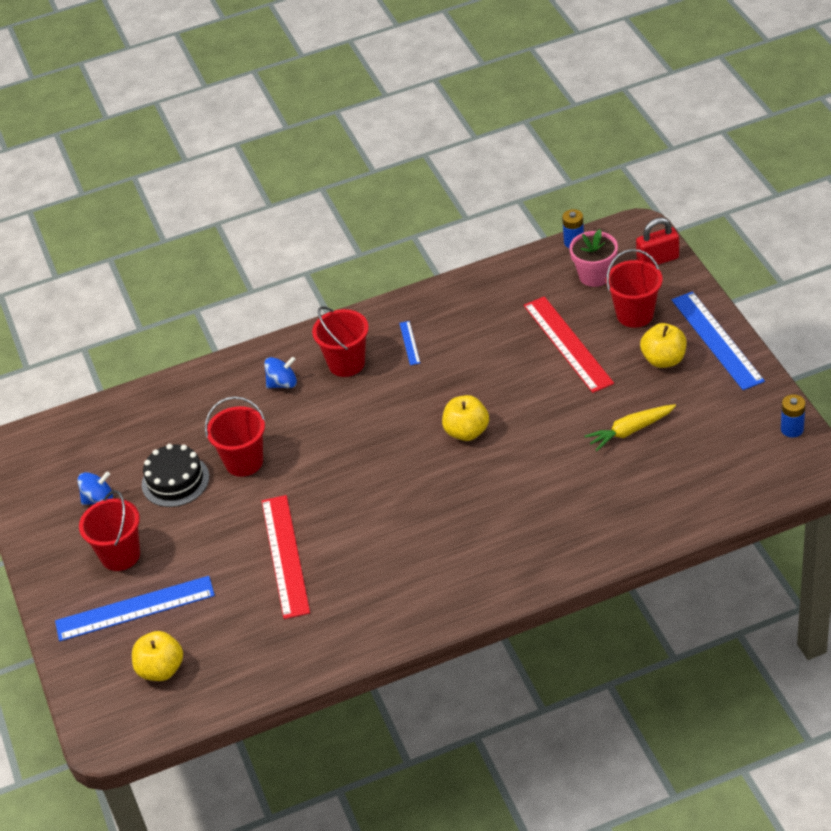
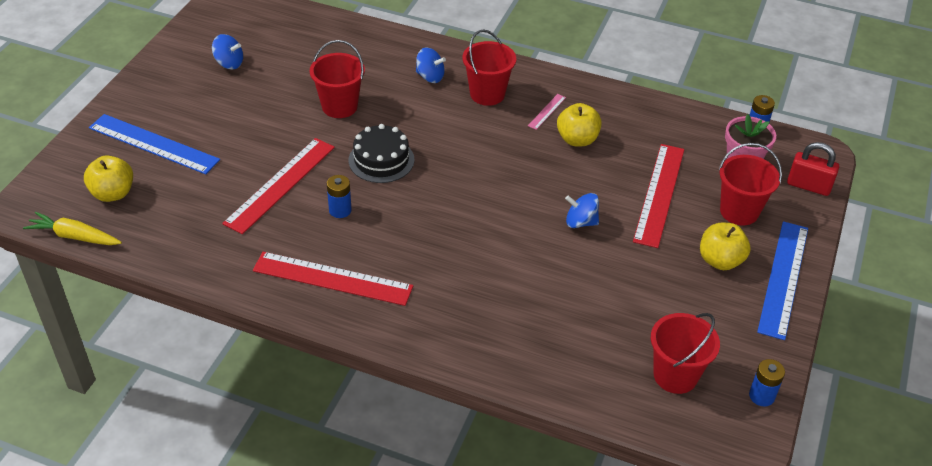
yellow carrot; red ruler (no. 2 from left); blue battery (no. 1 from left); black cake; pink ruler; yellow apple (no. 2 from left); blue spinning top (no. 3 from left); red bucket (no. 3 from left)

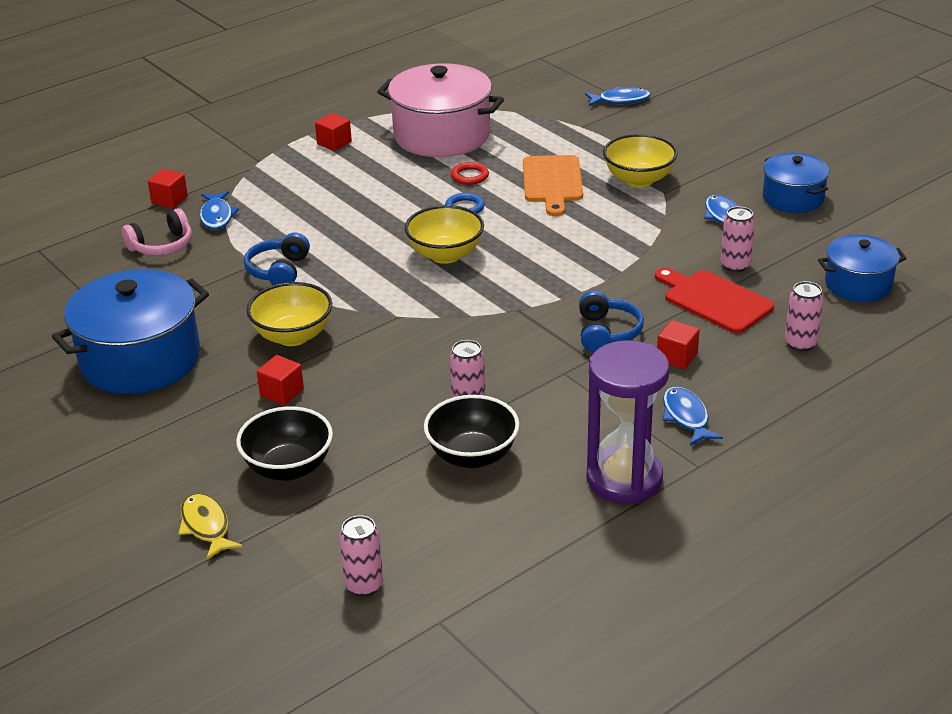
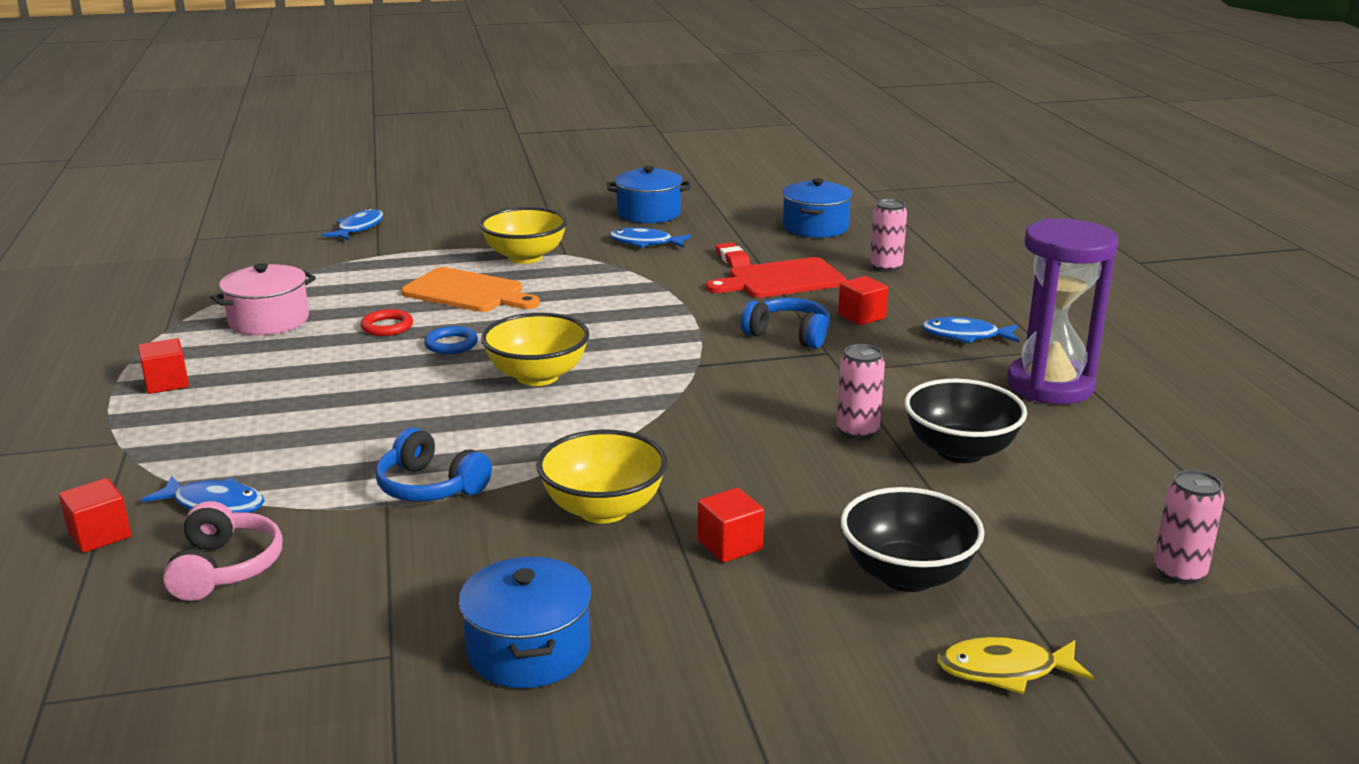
pink pot; blue pot (no. 1 from left); red eraser

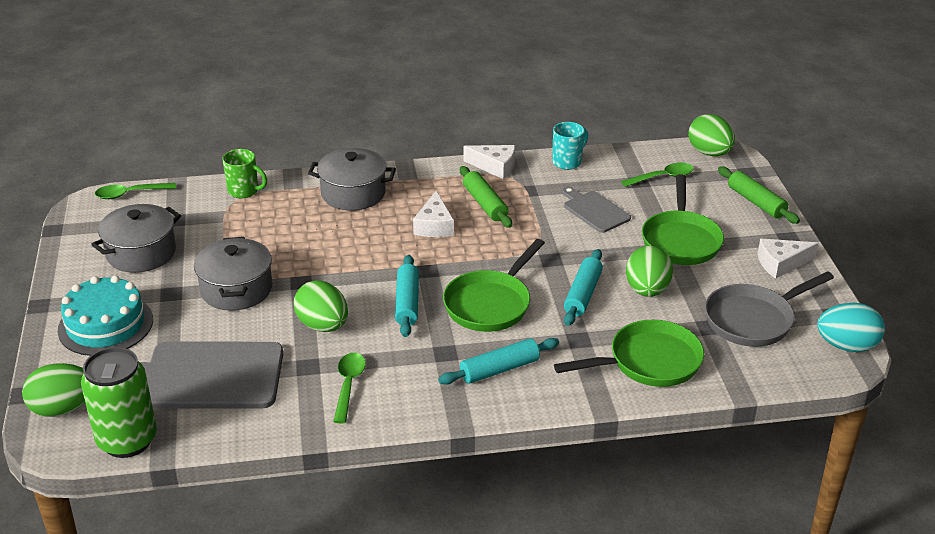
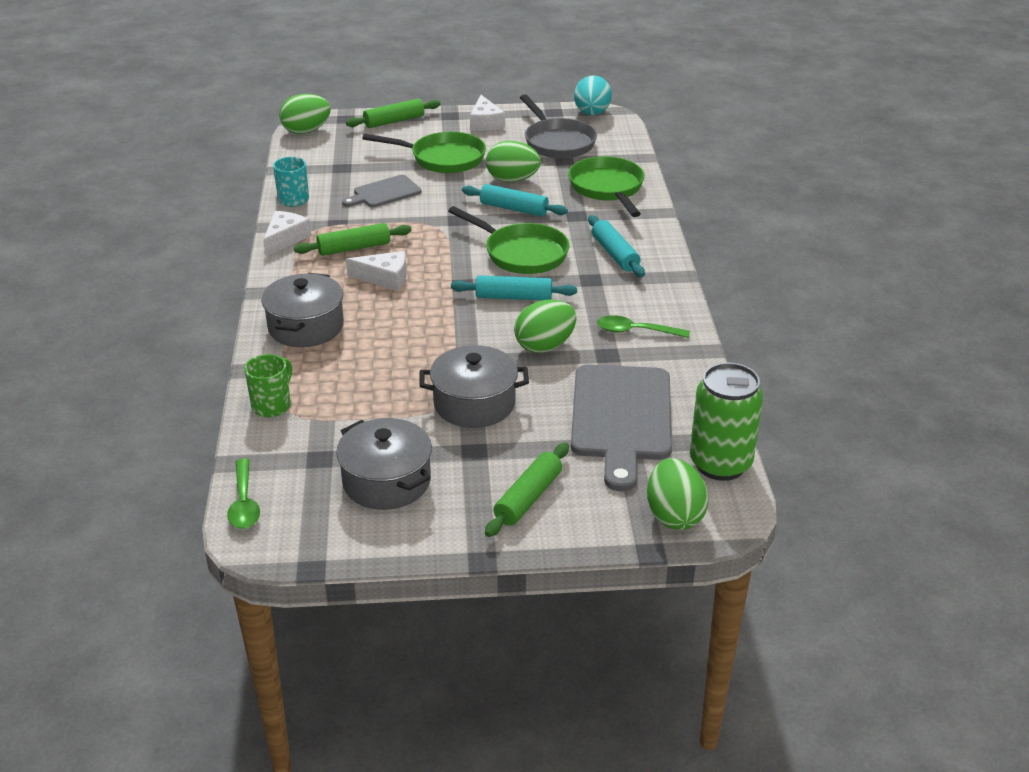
green rolling pin (no. 3 from left); green spoon (no. 3 from left in the first image)

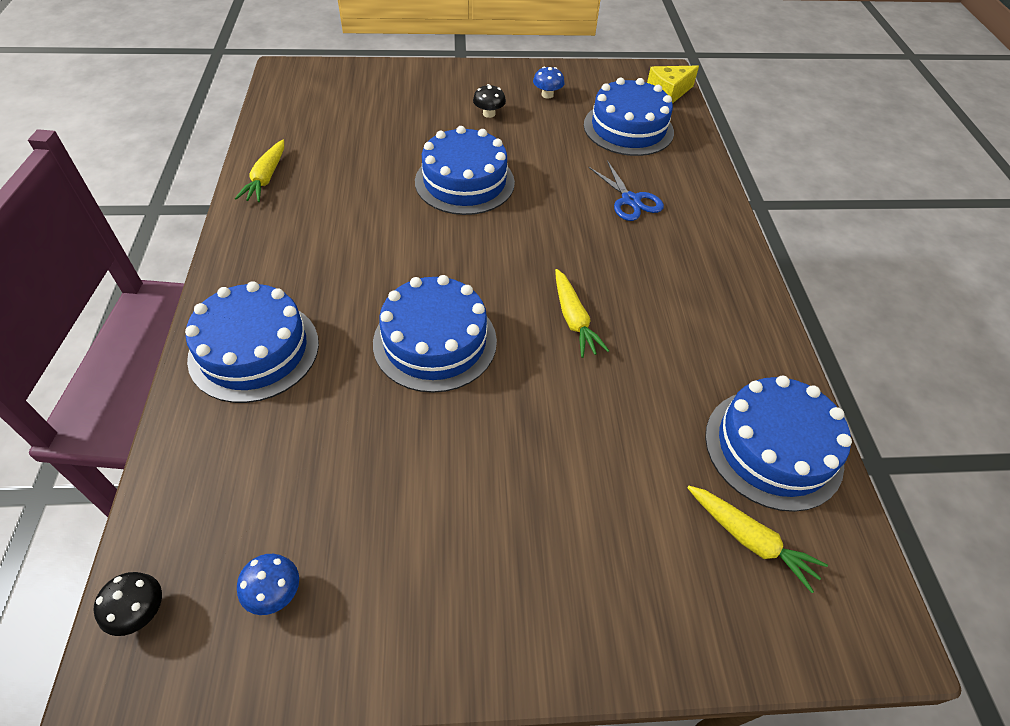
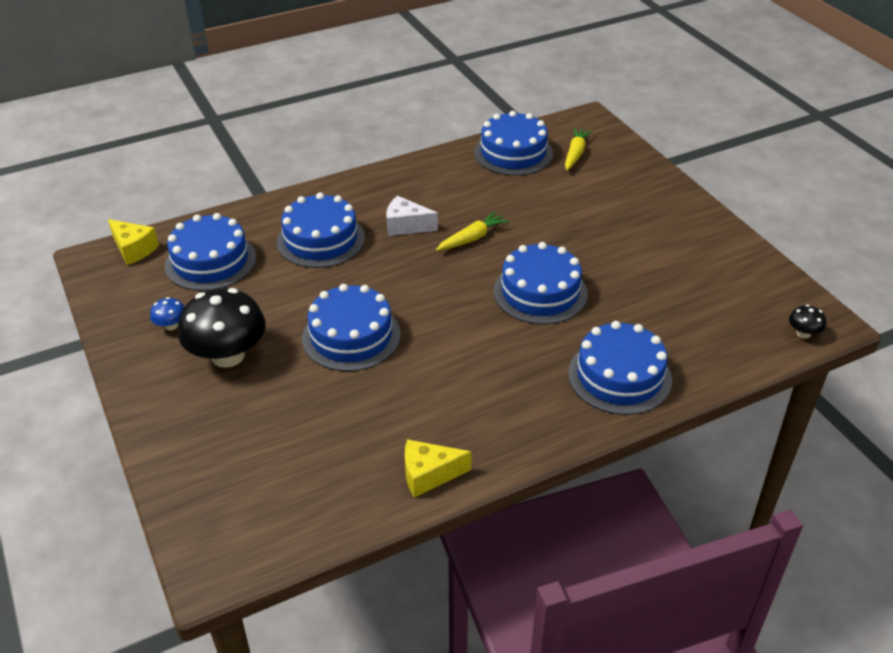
black mushroom (no. 1 from left); blue cake (no. 2 from left); white cheese; yellow cheese (no. 2 from left); blue mushroom (no. 1 from left in the first image)

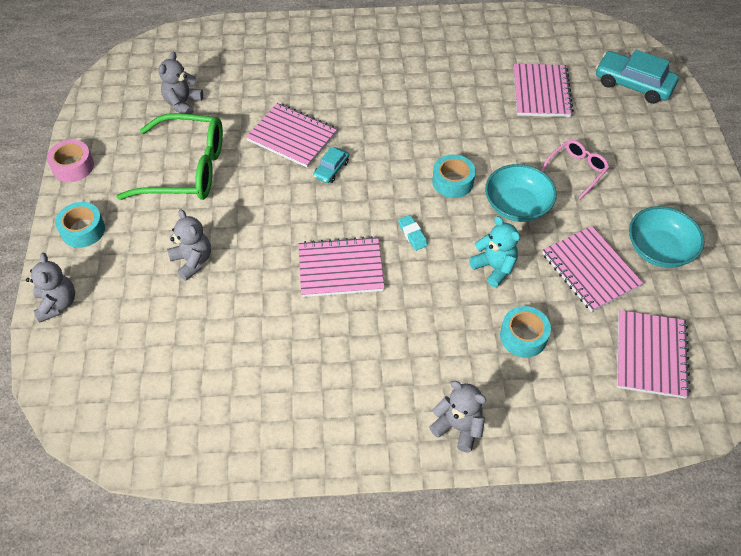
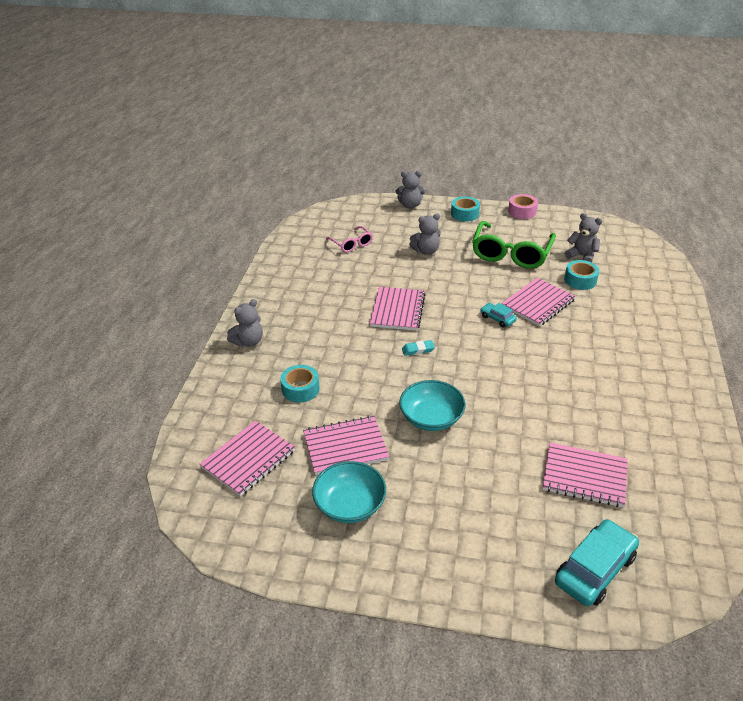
pink notebook (no. 1 from left); pink glasses; turquoise tape (no. 3 from left); turquoise teddy bear

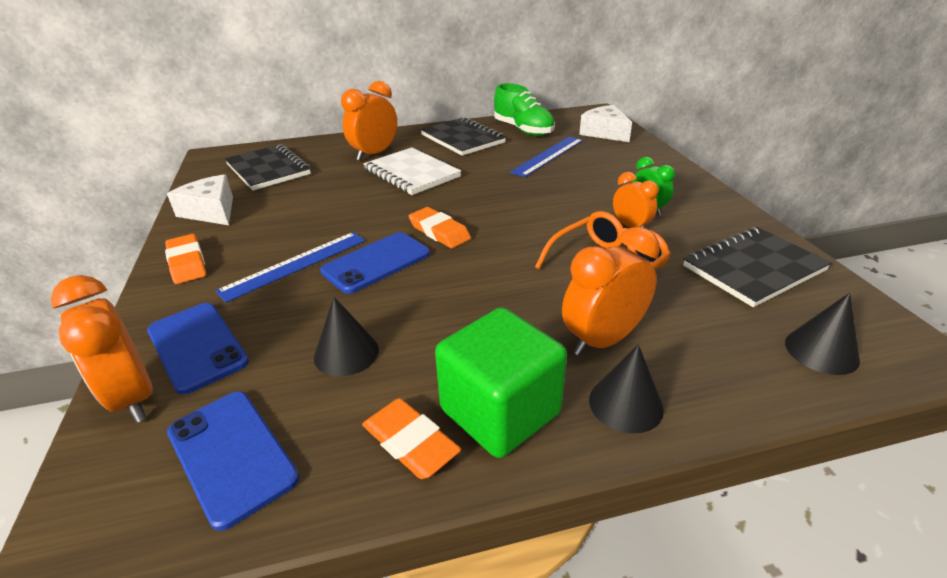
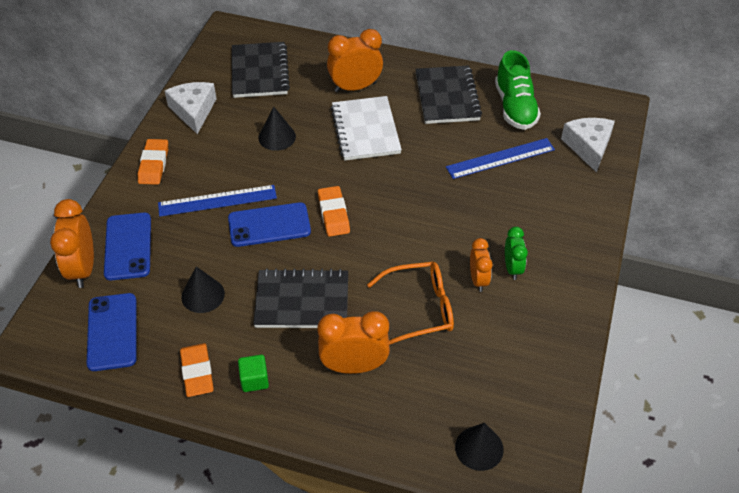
green cube; black notebook (no. 2 from left); black cone (no. 2 from left)

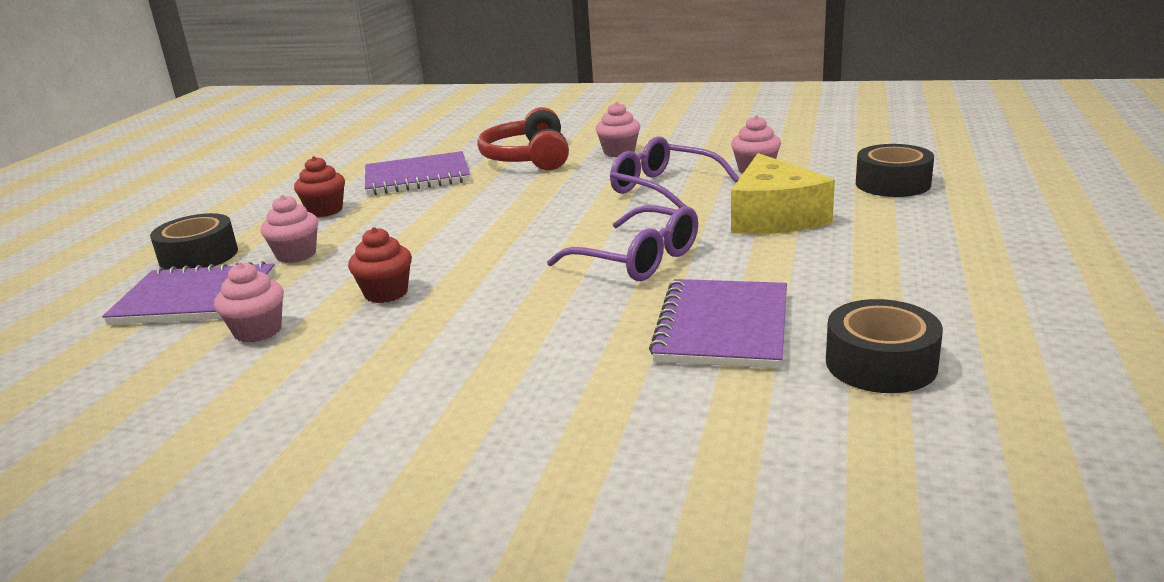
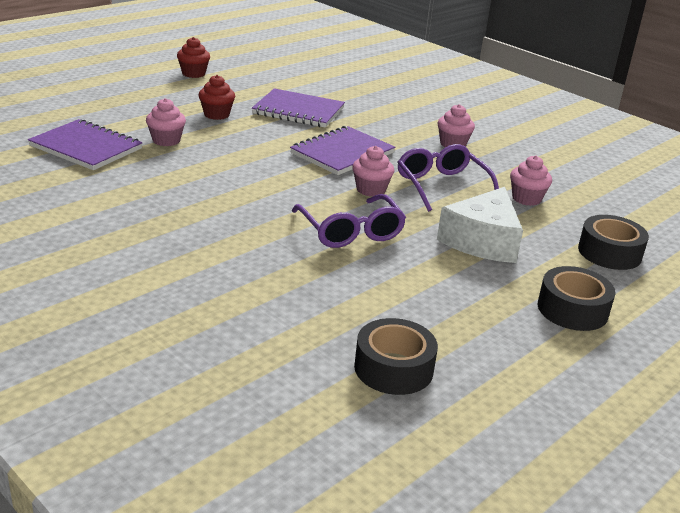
red cupcake (no. 1 from left); purple notebook (no. 3 from left); pink cupcake (no. 2 from left); white cheese; black tape (no. 2 from left); red headphones

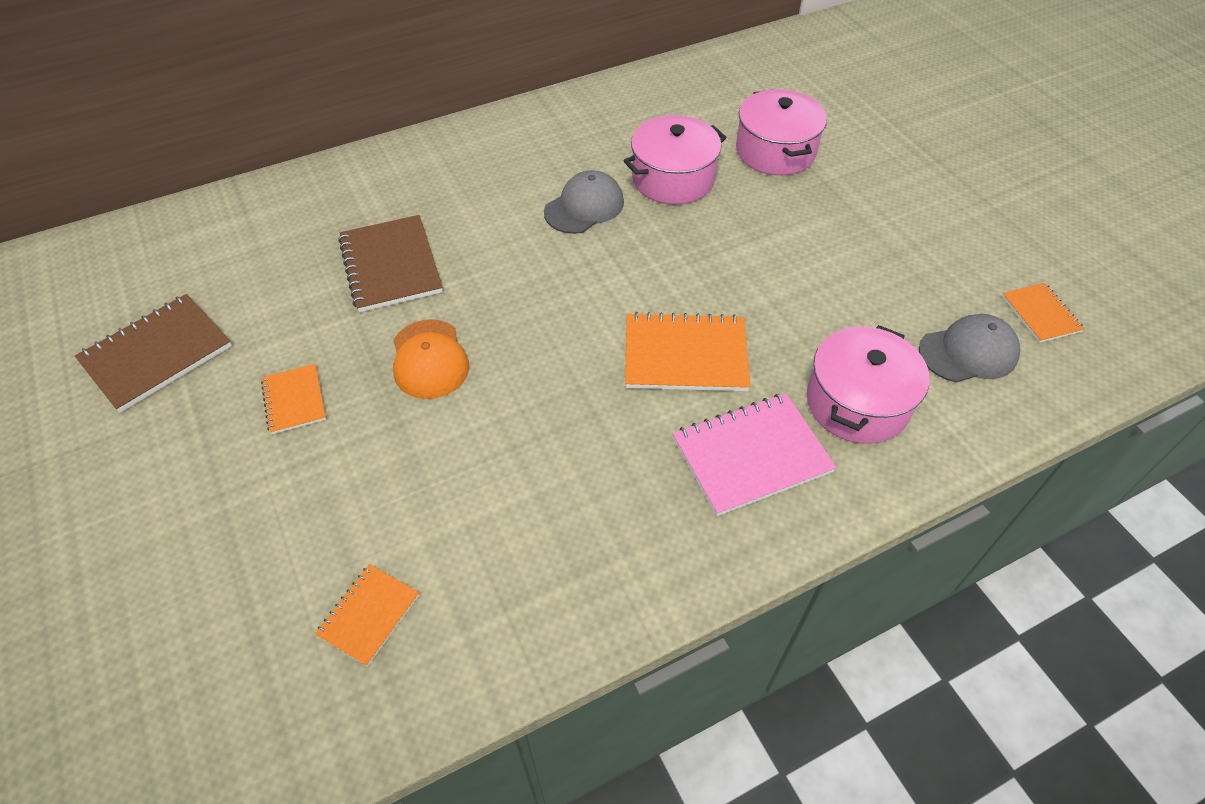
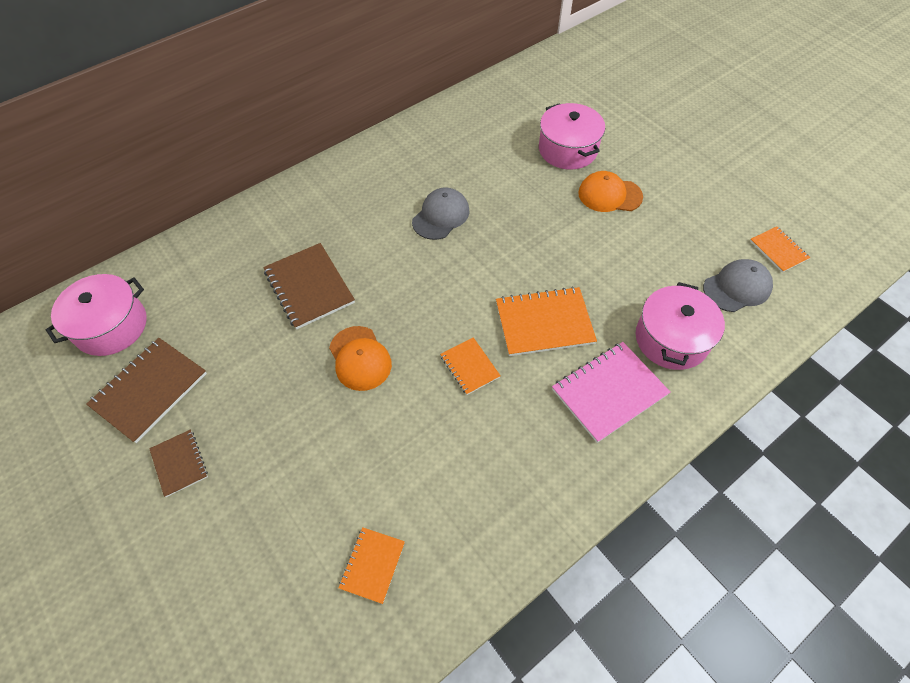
pink pot (no. 1 from left); brown notebook (no. 2 from left); orange notebook (no. 2 from left); orange cap (no. 2 from left)

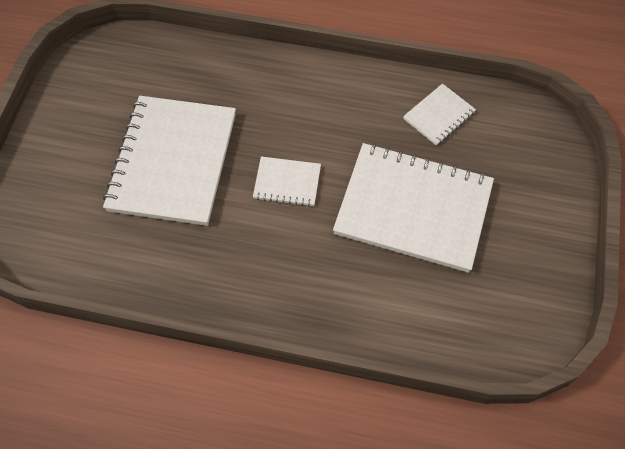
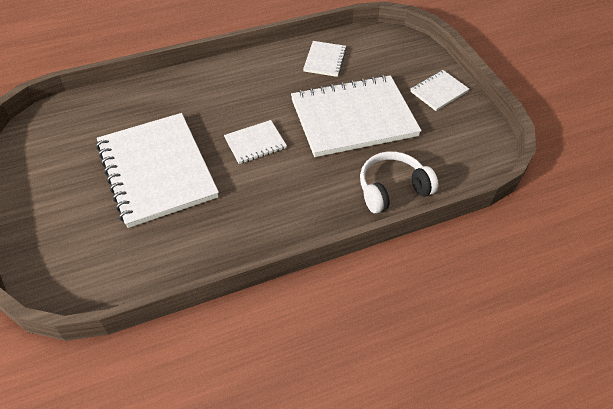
white headphones; white notebook (no. 5 from left)

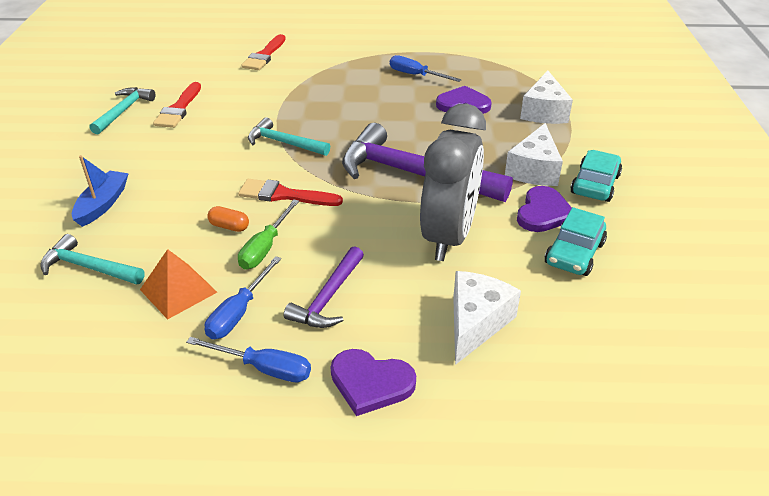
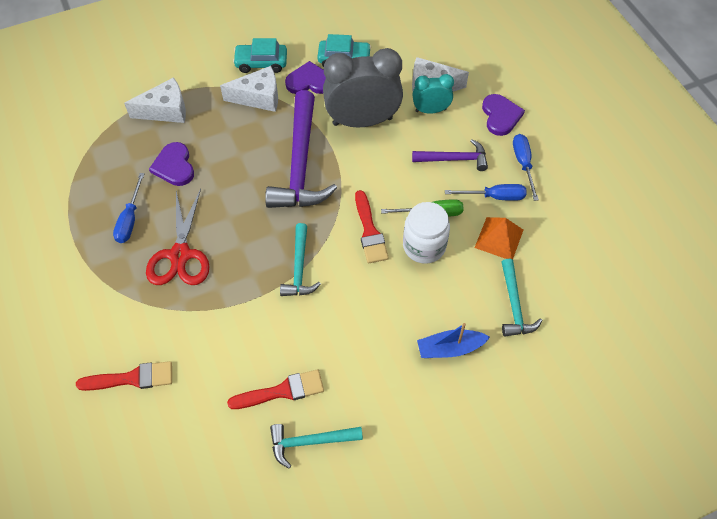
red scissors; white jar; turquoise clock

